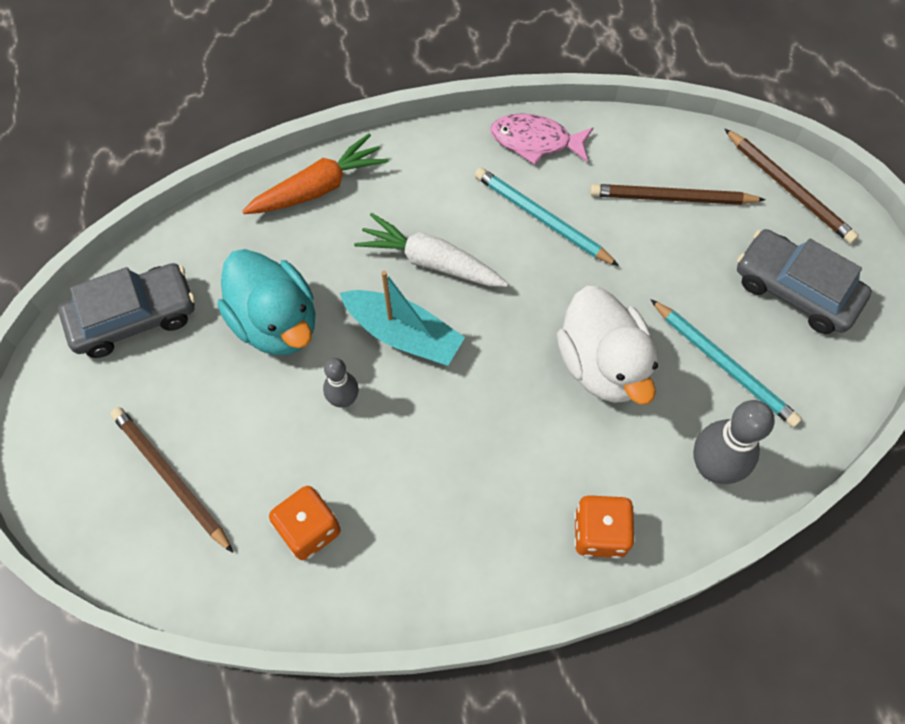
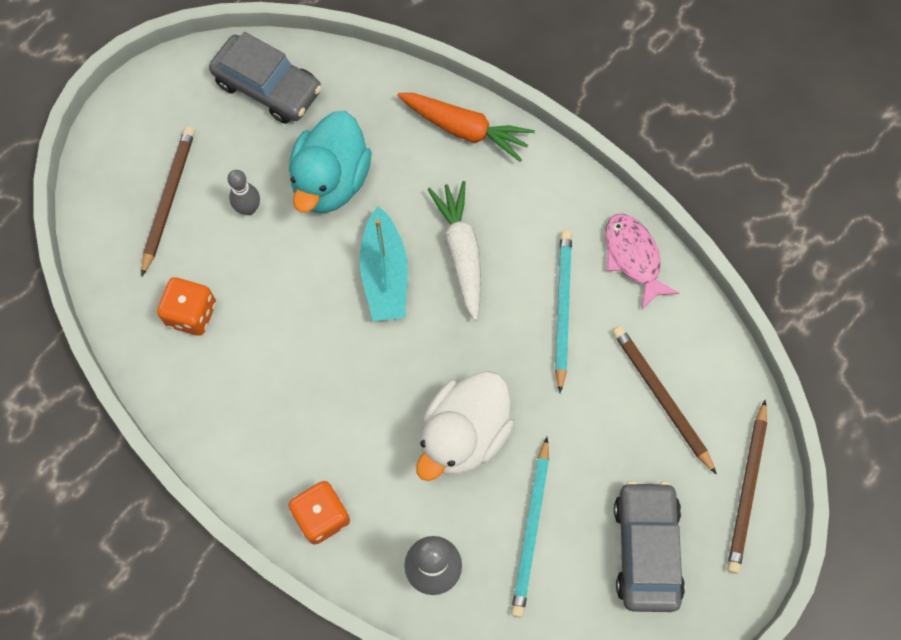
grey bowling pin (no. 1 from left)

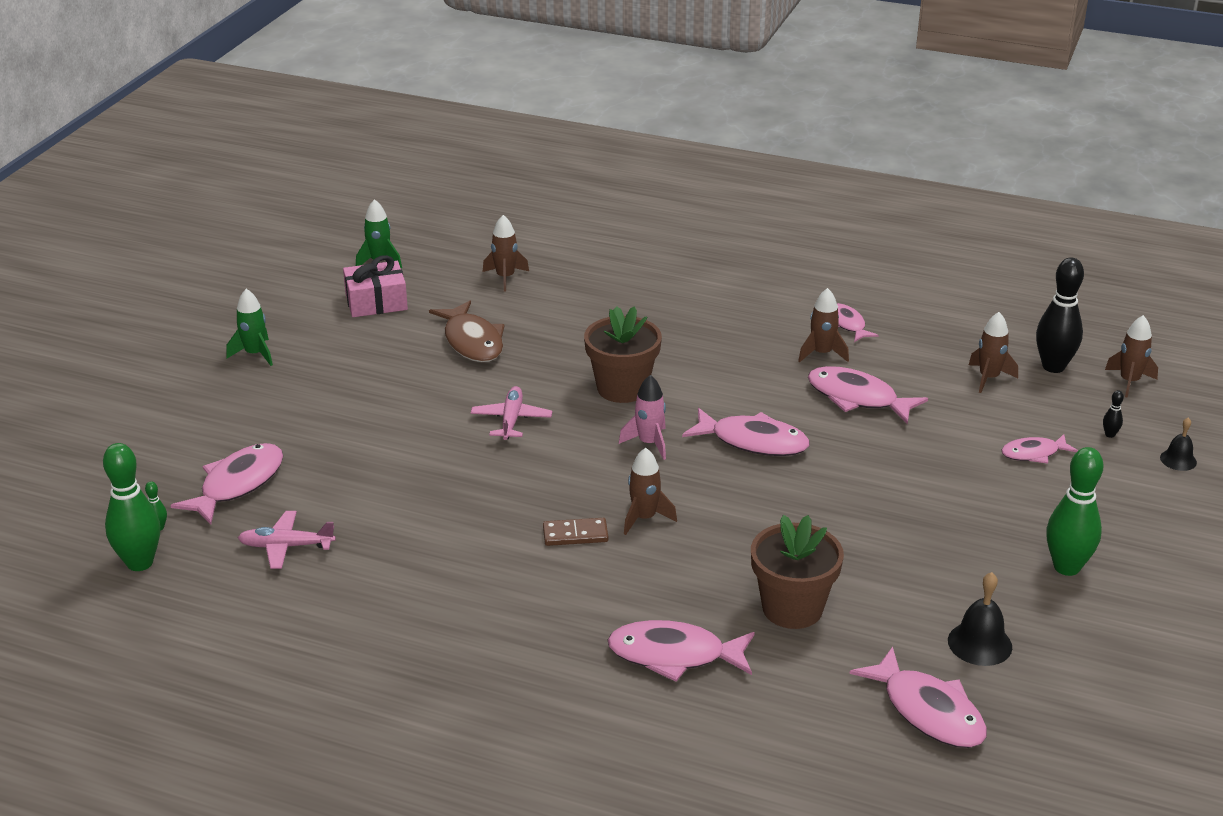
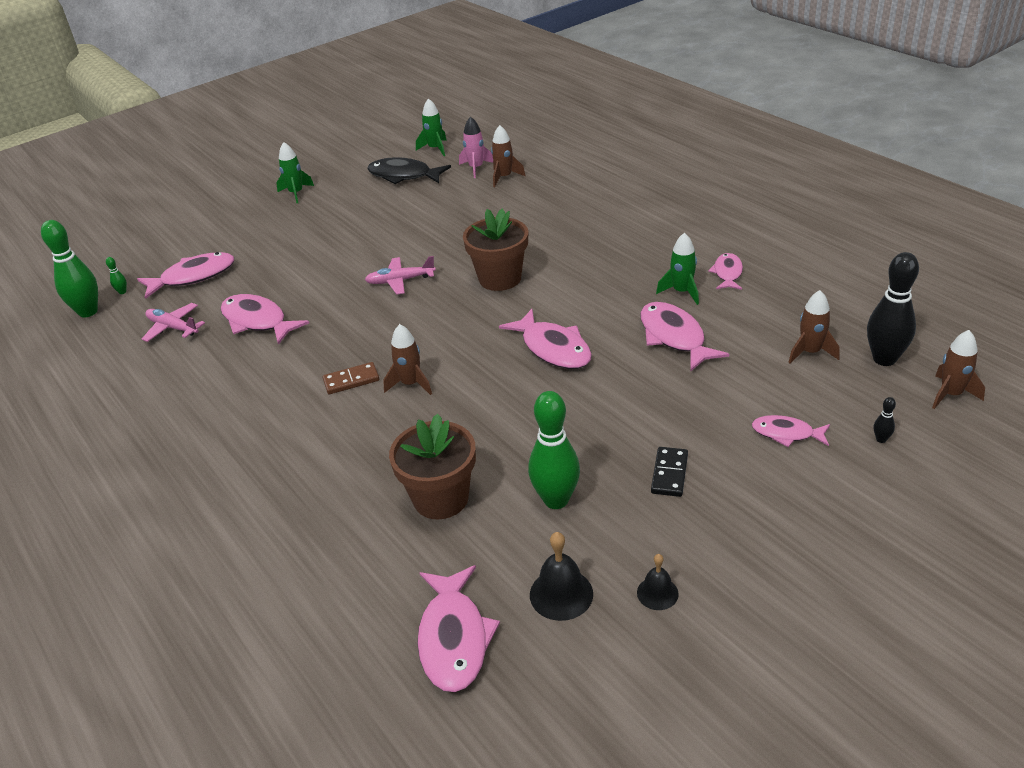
pink fish (no. 2 from left); brown domino; pink plane (no. 2 from left); black fish; pink rocket; green bowling pin (no. 3 from left); black bell (no. 2 from left); black domino; green rocket (no. 3 from left); brown fish

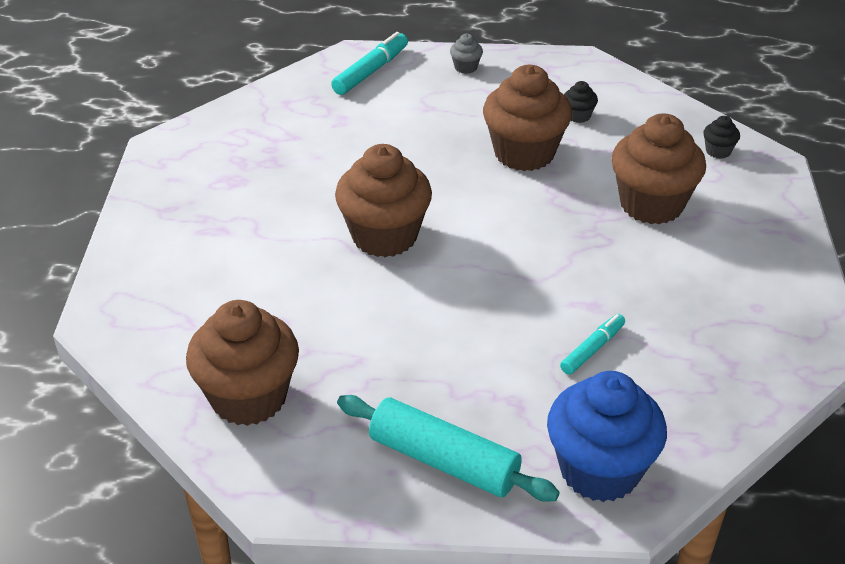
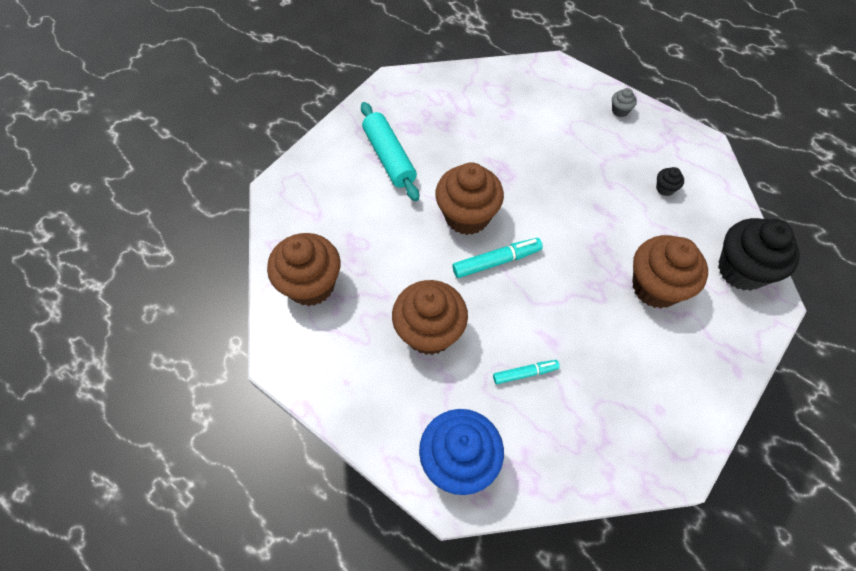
turquoise rolling pin; brown cupcake (no. 2 from left); turquoise marker (no. 1 from left); black cupcake (no. 2 from left)

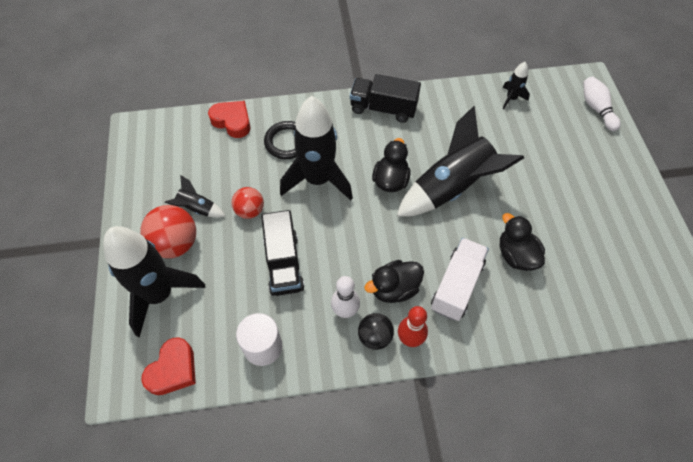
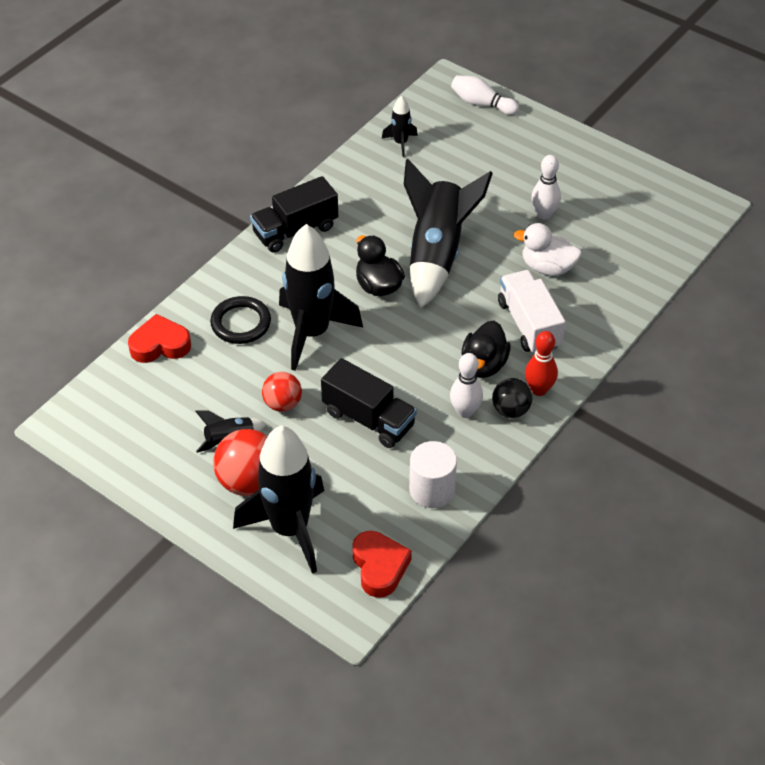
white duck; white bowling pin (no. 3 from left)

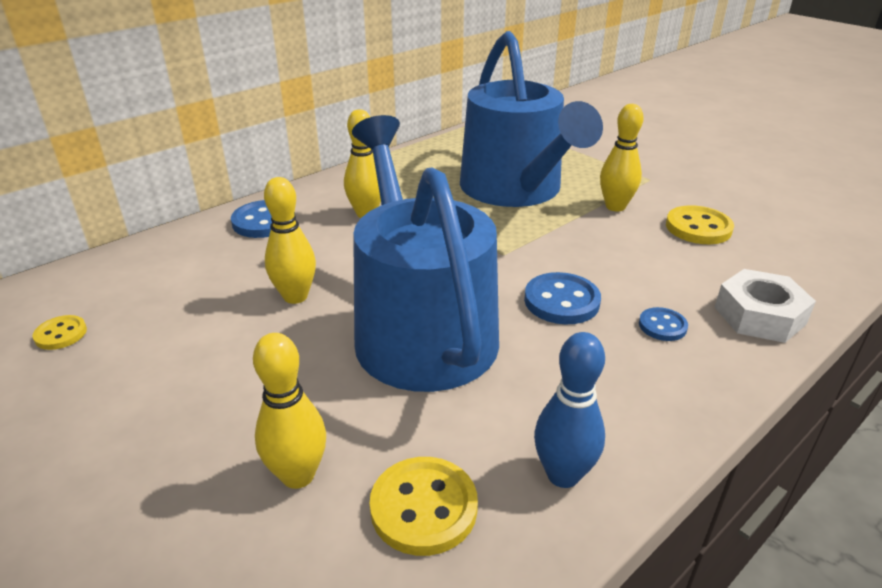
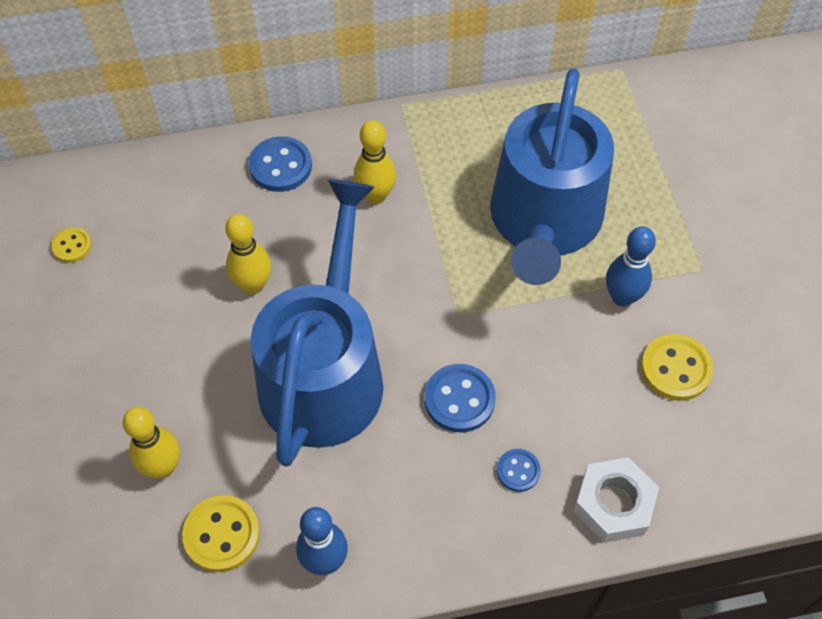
blue bowling pin (no. 2 from left)

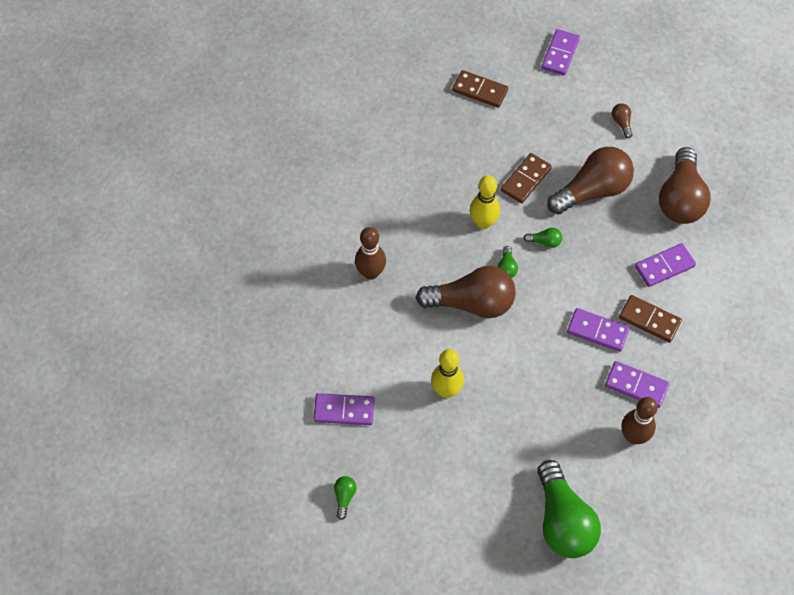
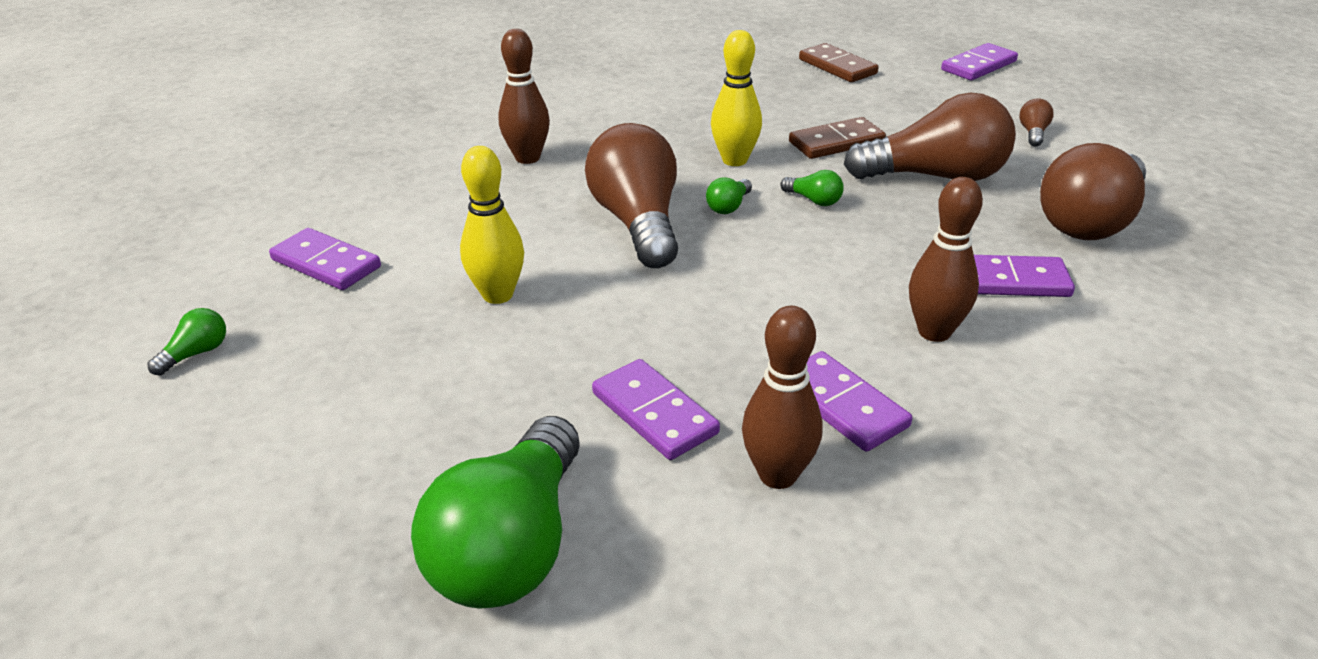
brown light bulb (no. 1 from left); purple domino (no. 2 from left); brown bowling pin (no. 3 from left)

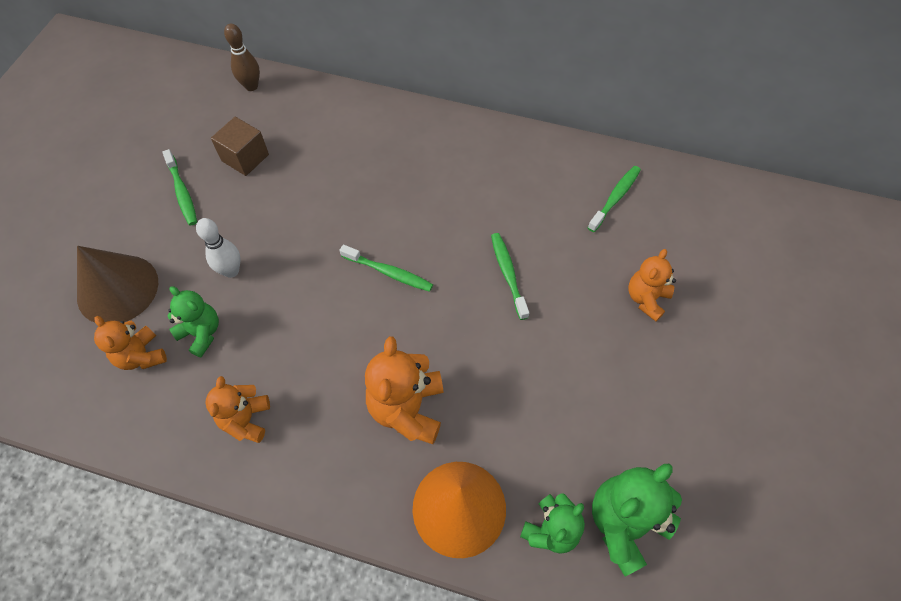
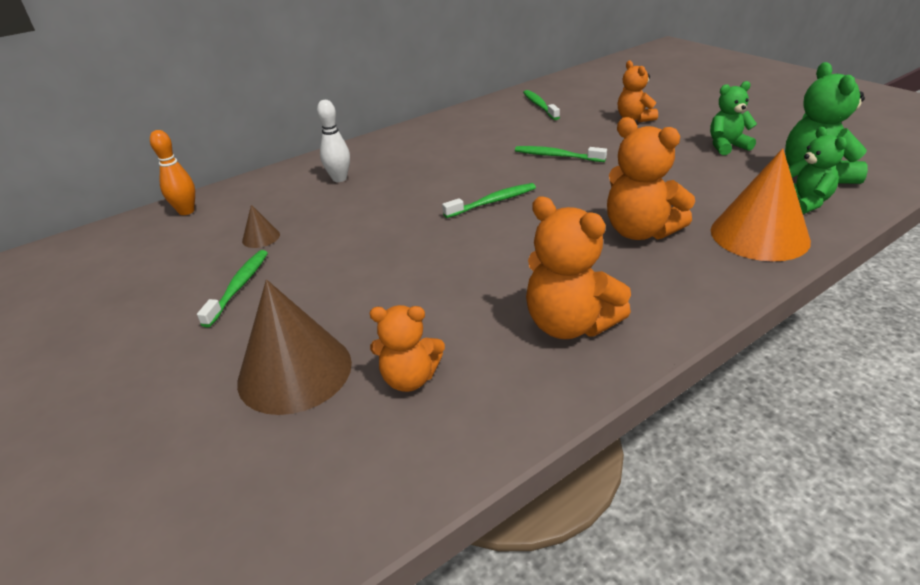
orange bowling pin; green toothbrush (no. 1 from left); brown cone (no. 1 from left); white bowling pin; orange teddy bear (no. 2 from left); green teddy bear (no. 1 from left)

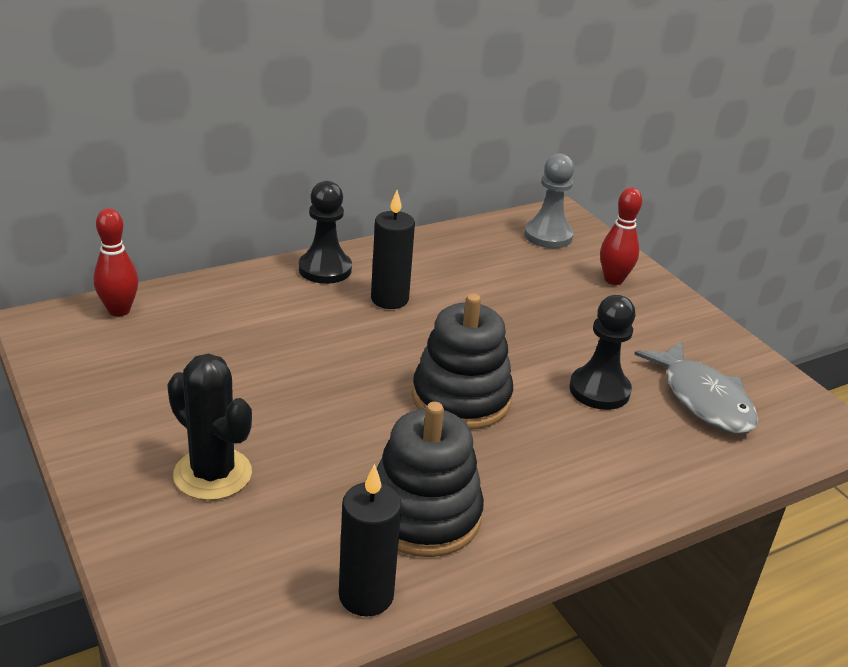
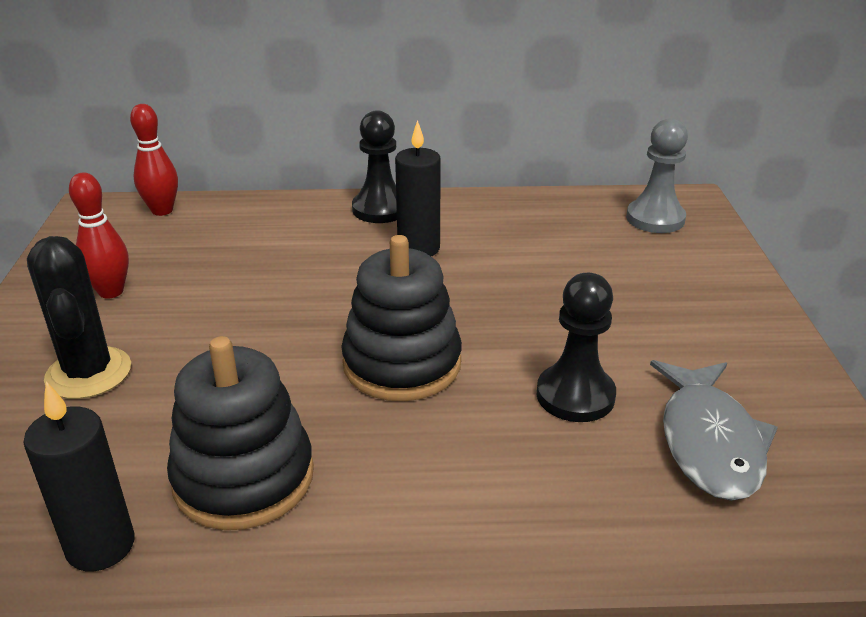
red bowling pin (no. 1 from left)

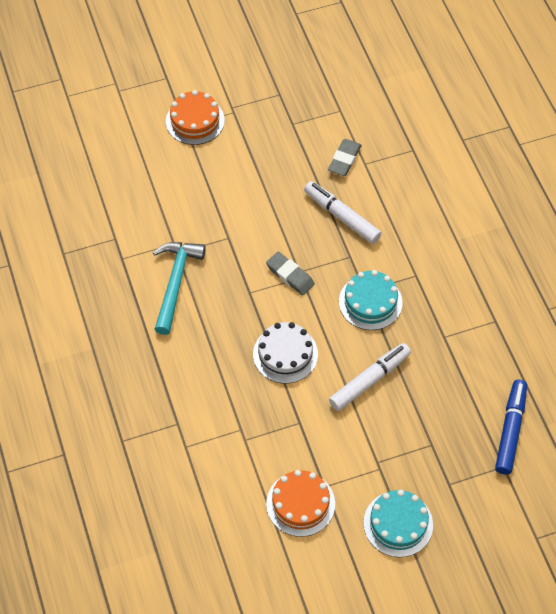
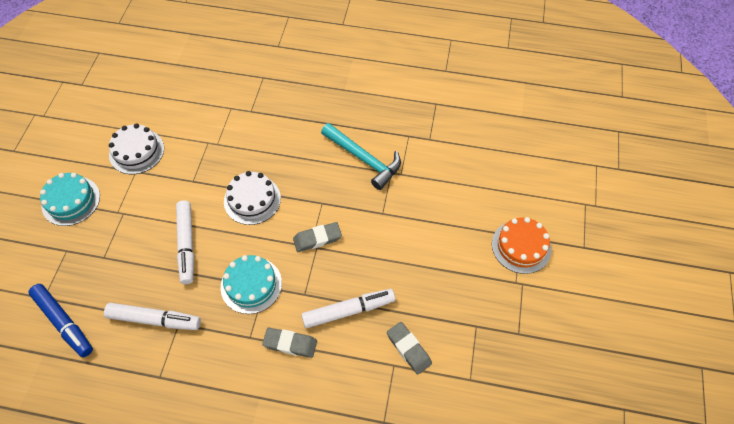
white marker (no. 1 from left); white cake (no. 1 from left); grey eraser (no. 1 from left)

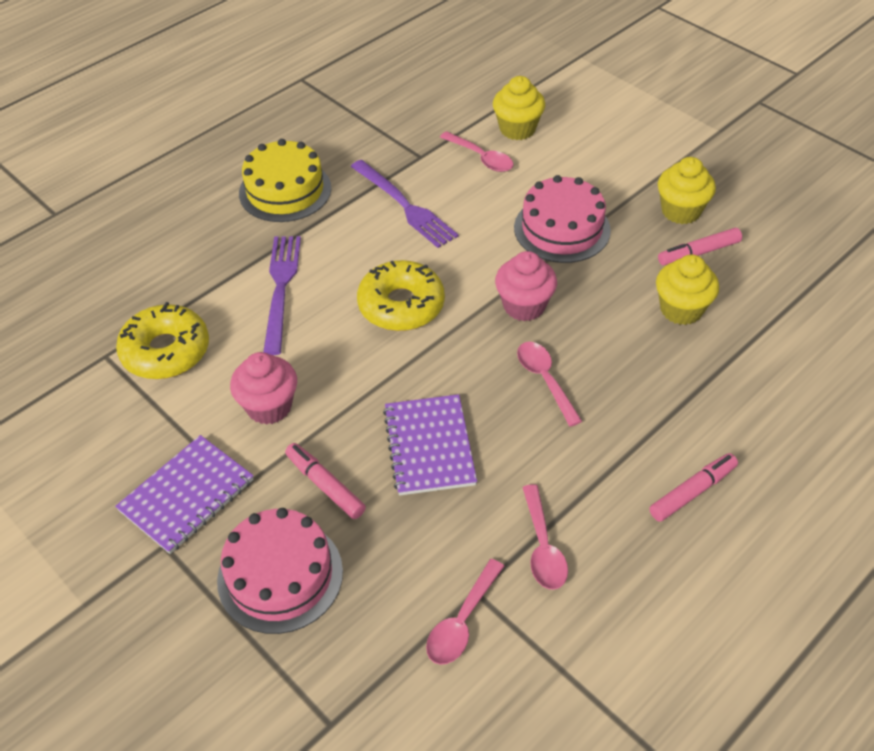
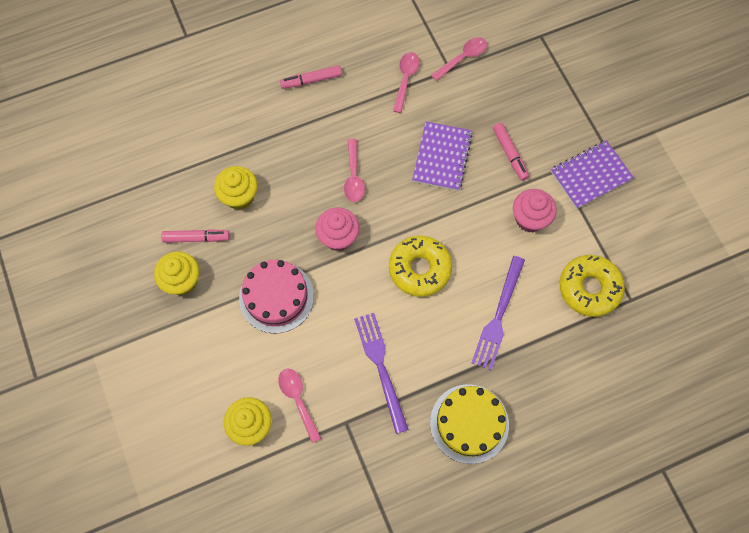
pink cake (no. 1 from left in the first image)

